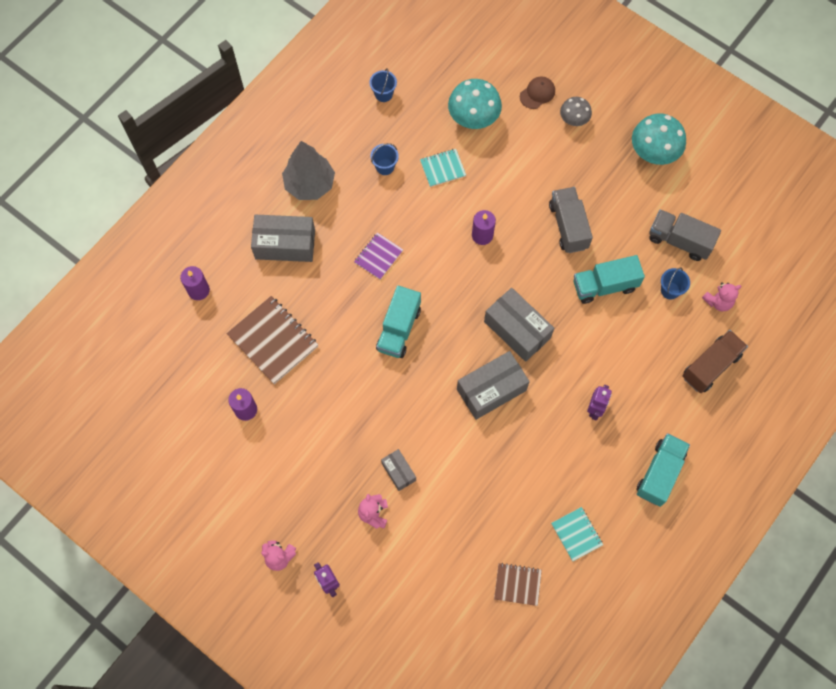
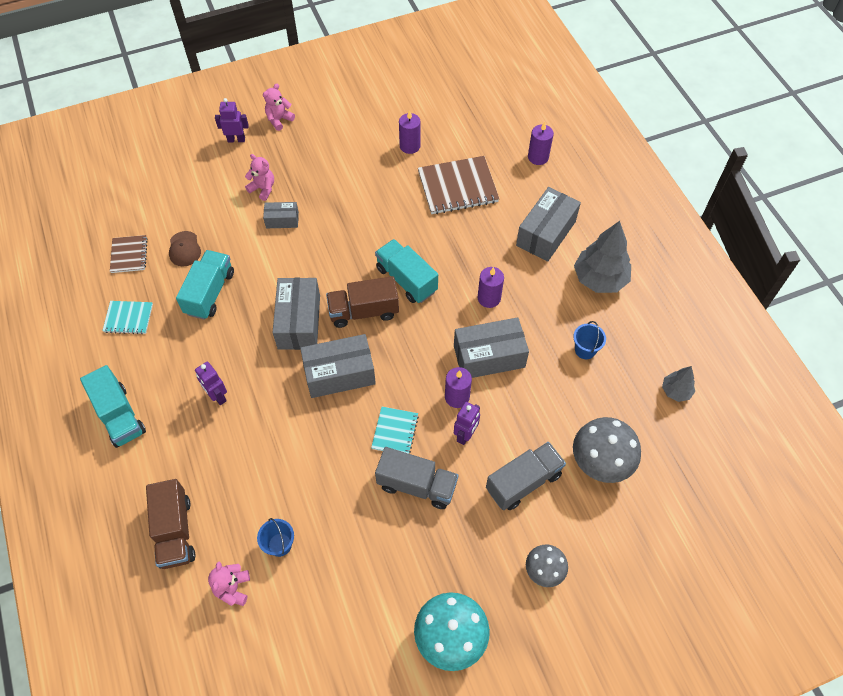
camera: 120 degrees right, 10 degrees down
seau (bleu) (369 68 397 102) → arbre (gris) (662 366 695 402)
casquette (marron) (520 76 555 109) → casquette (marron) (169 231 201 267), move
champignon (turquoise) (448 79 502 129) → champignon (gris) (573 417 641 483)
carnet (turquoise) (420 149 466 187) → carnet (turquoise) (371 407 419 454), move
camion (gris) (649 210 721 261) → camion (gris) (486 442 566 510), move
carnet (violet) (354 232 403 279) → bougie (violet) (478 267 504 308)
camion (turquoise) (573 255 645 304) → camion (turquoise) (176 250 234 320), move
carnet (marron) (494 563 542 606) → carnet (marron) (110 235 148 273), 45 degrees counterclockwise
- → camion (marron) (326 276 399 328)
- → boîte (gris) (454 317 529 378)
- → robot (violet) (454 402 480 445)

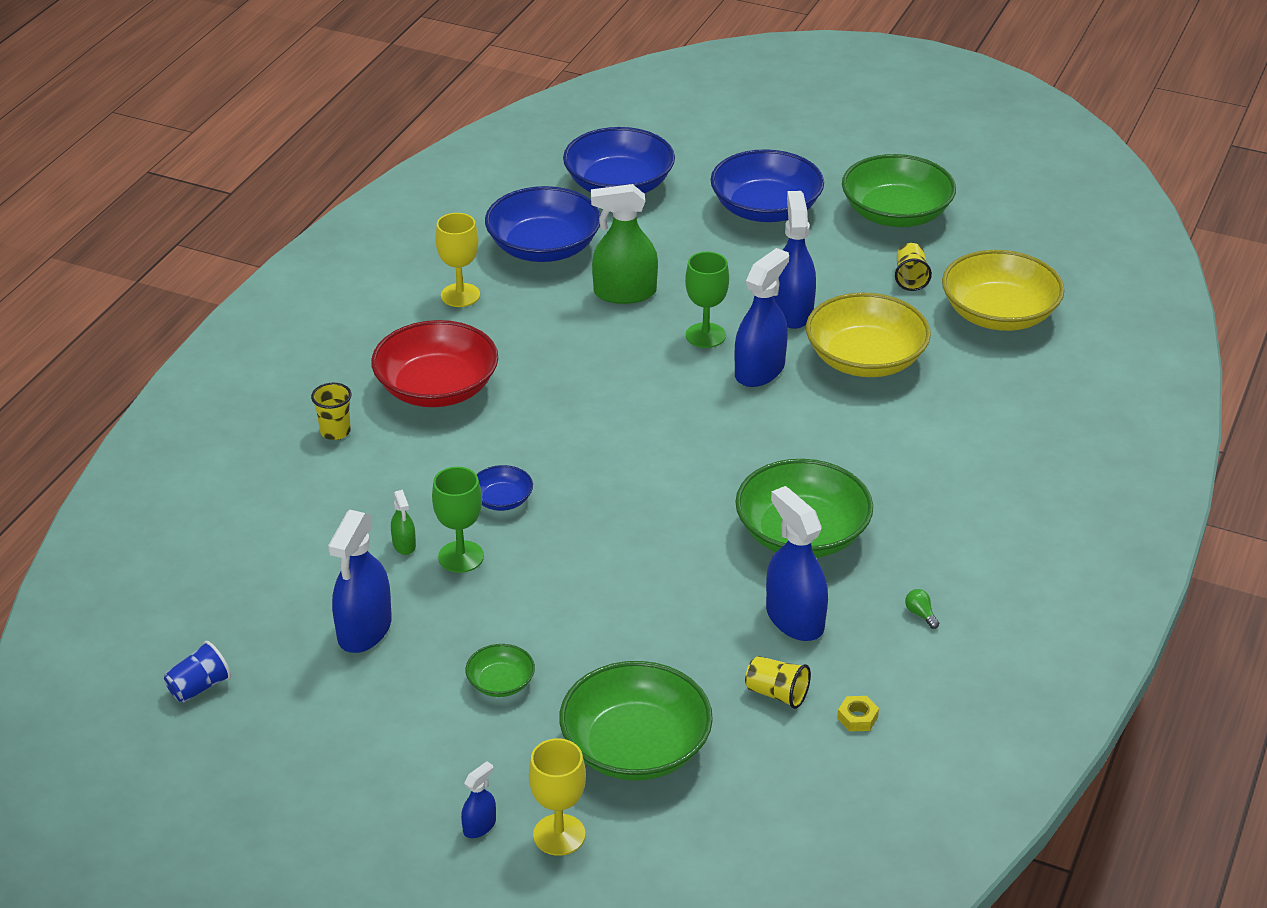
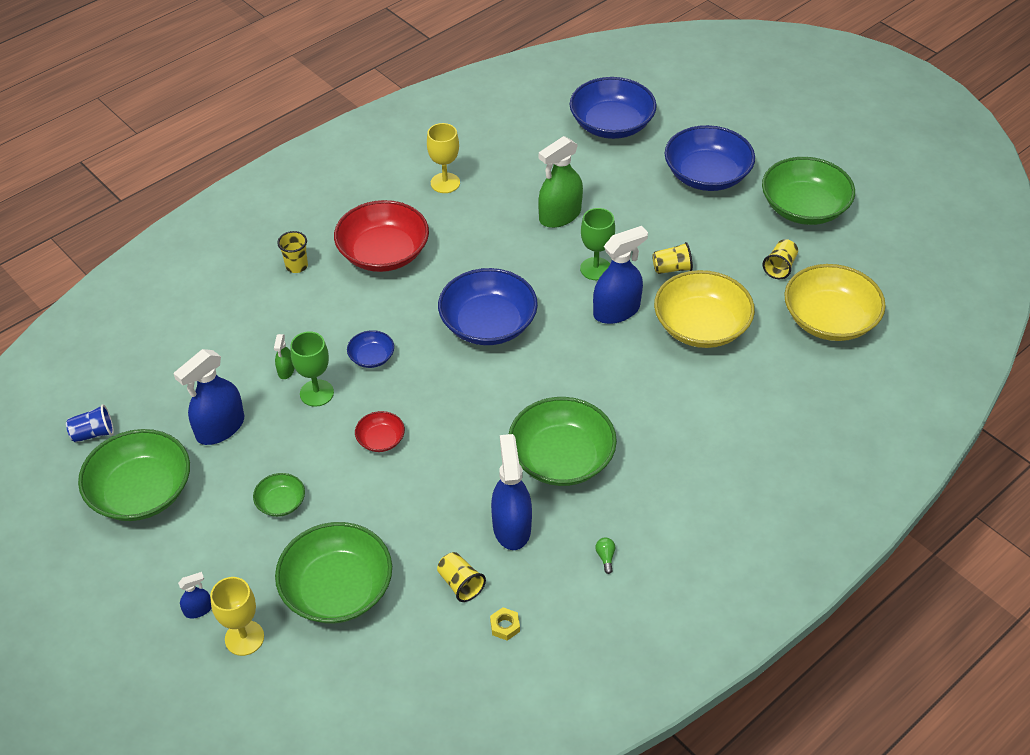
camera: 25 degrees right, 10 degrees up
vaporisateur (vert) (591 184 658 304) → vaporisateur (vert) (538 136 583 228), 60 degrees counterclockwise
bol (bleu) (485 186 601 262) → bol (bleu) (438 268 538 345), move
vaporisateur (bleu) (773 191 816 329) → gobelet (jaune) (652 242 693 274)
- → bol (rouge) (355 411 405 452)
- → bol (vert) (78 429 190 521)

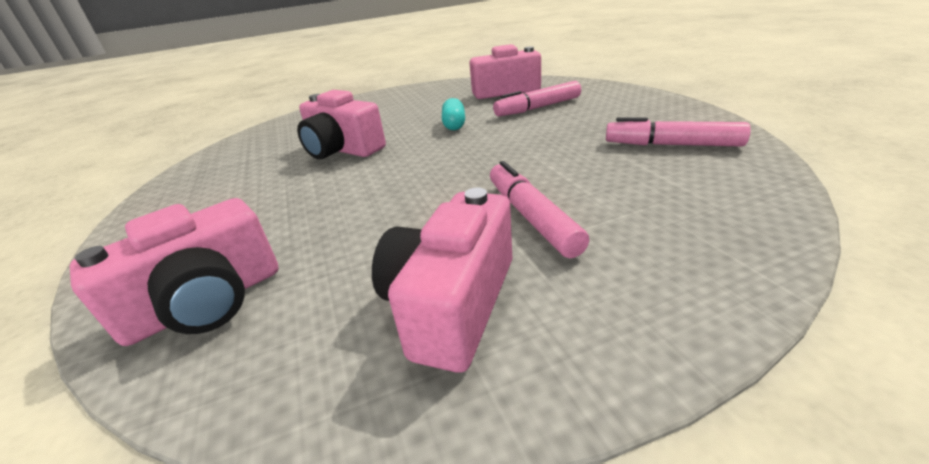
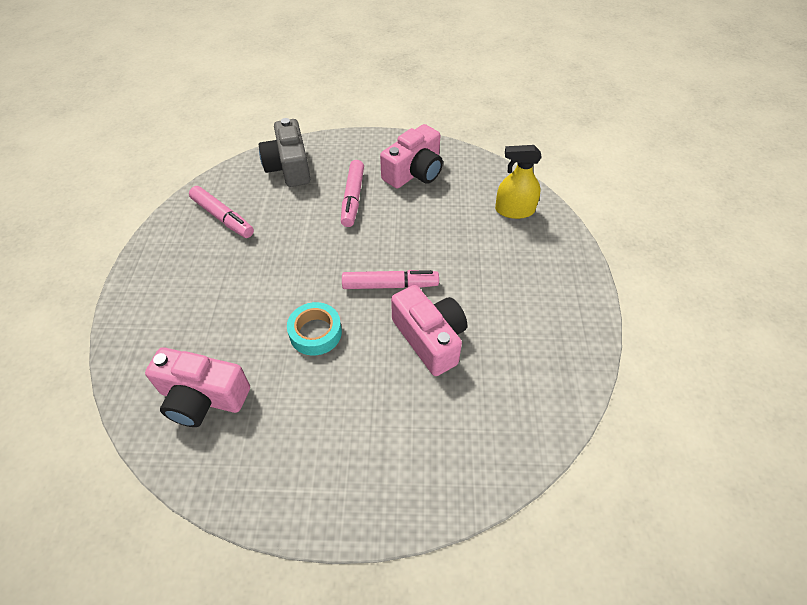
camera: 160 degrees left, 20 degrees up
feutre (rose) (493 81 581 117) → feutre (rose) (342 270 439 289), move
gélule (turquoise) (442 98 465 130) → ruban adhésif (turquoise) (287 302 342 356)
appareil photo (rose) (70 198 279 346) → vaporisateur (jaune) (495 145 542 219)
- → appareil photo (gris) (259 118 310 187)

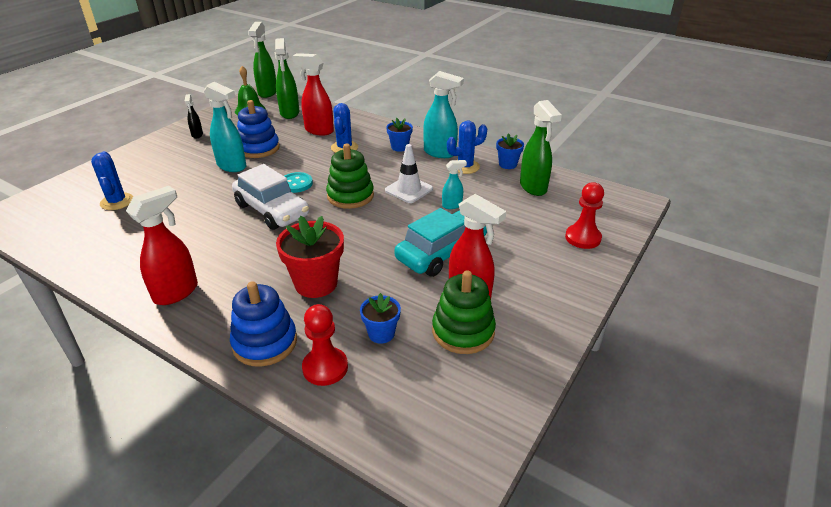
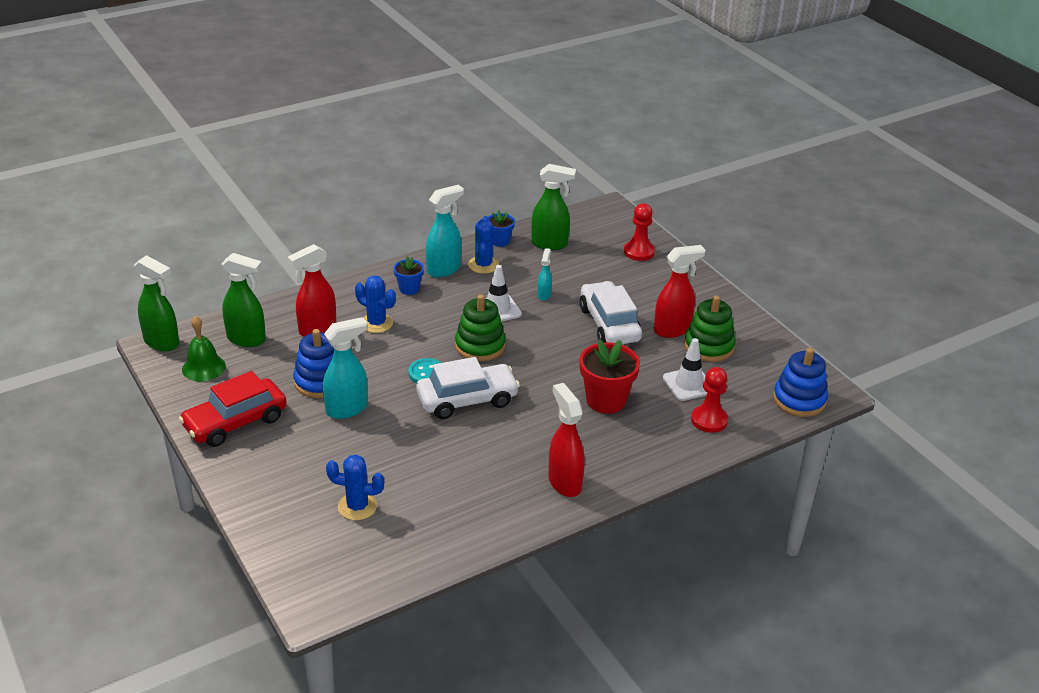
camera: 65 degrees left, 0 degrees up
vaporisateur (noir) (185 94 203 138) → voiture (rouge) (179 371 287 447)
voiture (turquoise) (394 208 487 277) → voiture (blanc) (579 281 642 344)
jouet à empiler (bleu) (230 281 297 367) → jouet à empiler (bleu) (773 348 828 417), move
pot de fleurs (bleu) (360 293 401 344) → cône de chantier (blanc) (663 338 707 401)

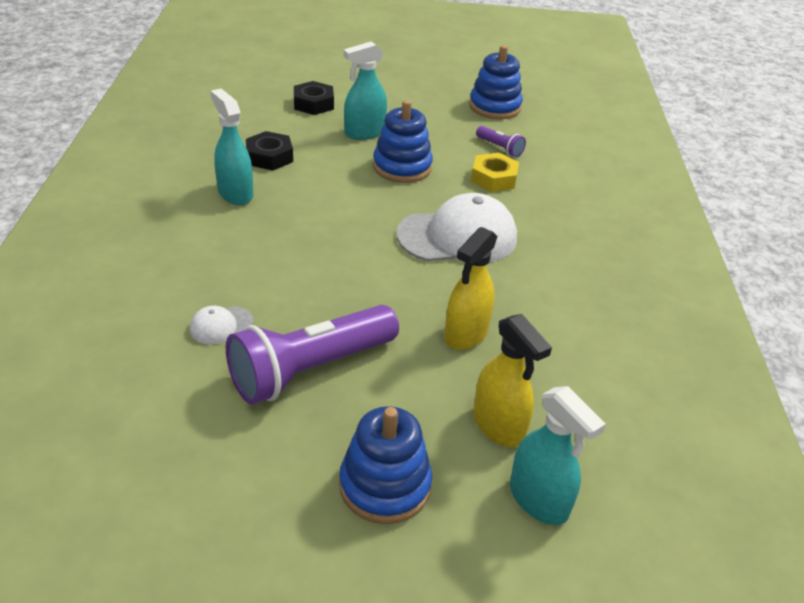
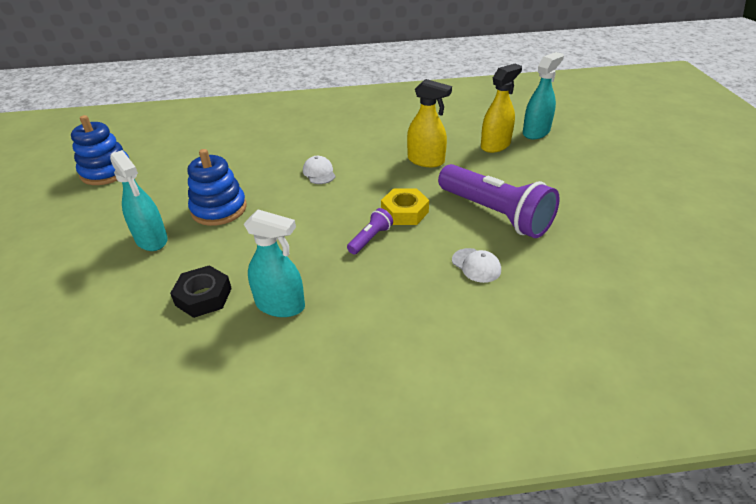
camera: 95 degrees left, 0 degrees up
écrou (noir) (294 81 334 115) → -
vaporisateur (turquoise) (211 89 253 205) → vaporisateur (turquoise) (244 209 305 317), 120 degrees counterclockwise
lampe de poche (violet) (476 126 526 157) → lampe de poche (violet) (347 208 393 254), move
écrou (jaune) (471 153 519 192) → écrou (jaune) (381 188 429 225), move
casquette (blanc) (396 193 517 262) → casquette (blanc) (303 156 336 184), x0.45
jouet à empiler (bleu) (339 406 432 524) → -

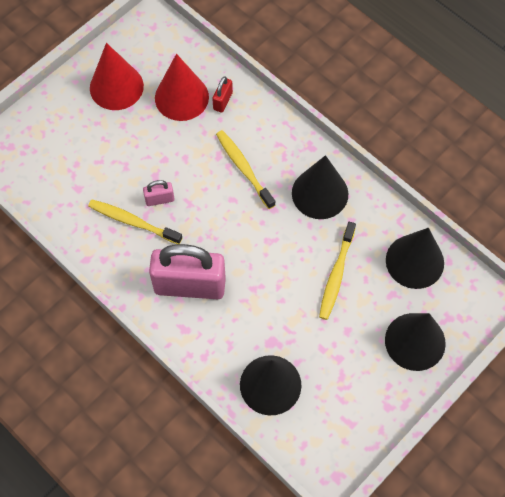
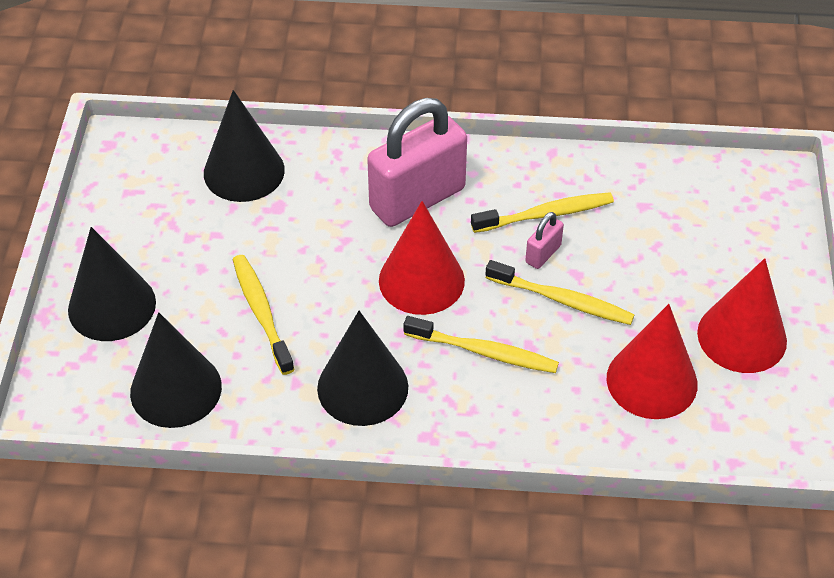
camera: 140 degrees right, 15 degrees down
cadenas (rouge) (212 76 233 113) → -
- → cône (rouge) (379 201 465 315)
- → brosse à dents (jaune) (485 260 635 325)

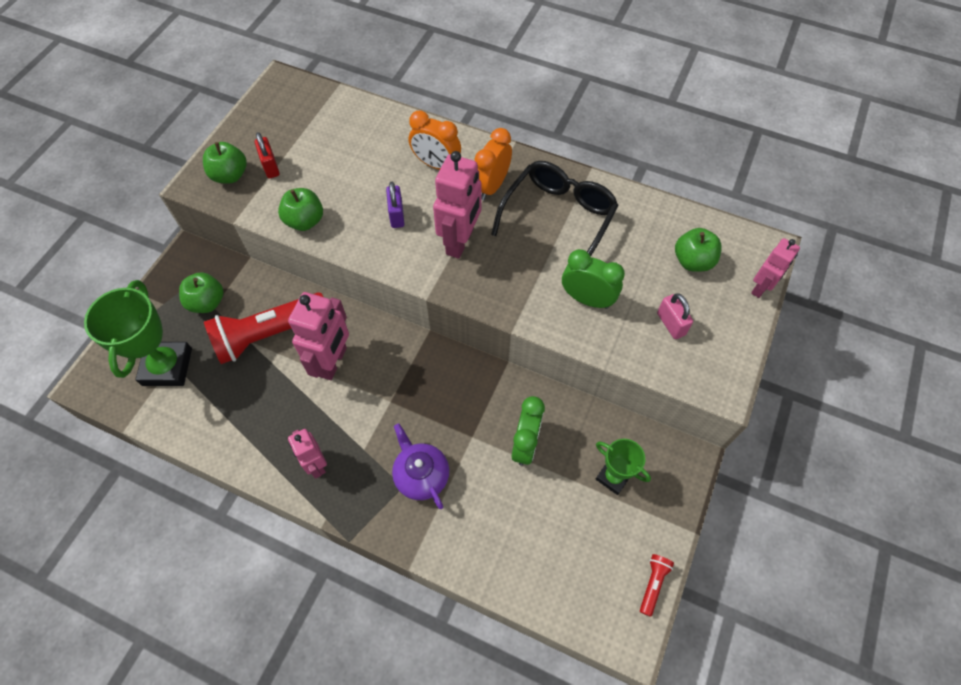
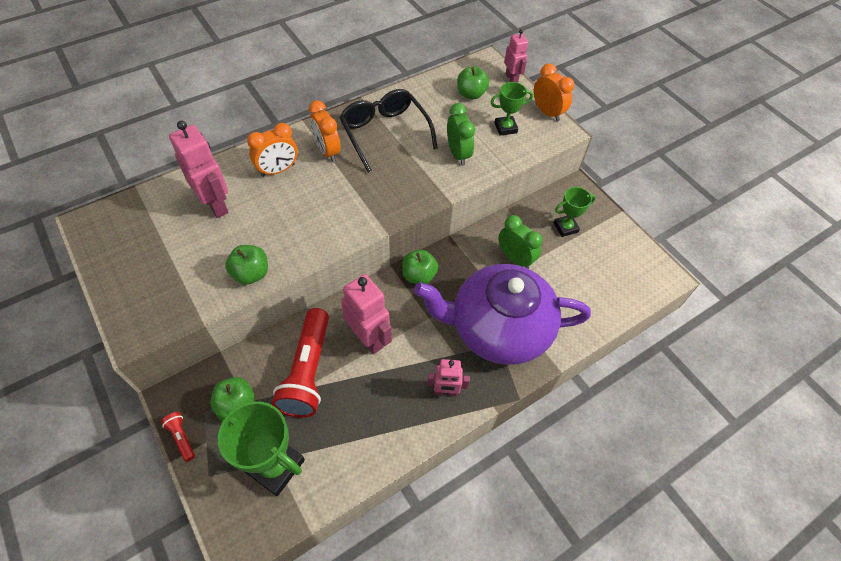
camera: 60 degrees left, 5 degrees down
cadenas (rouge) (255 132 280 178) → -
pomme (vert) (203 142 247 183) → pomme (vert) (402 250 438 284), move
robot (rose) (433 151 481 259) → robot (rose) (169 120 228 218), move
cadenas (violet) (386 182 404 228) → -
réveil (vert) (562 249 625 309) → réveil (vert) (447 103 475 166), 105 degrees clockwise
cadenas (rose) (657 293 693 339) → trophée (vert) (491 82 533 136)
théière (violet) (392 423 449 509) → théière (violet) (414 264 591 365), x2.26
lampe de poche (rouge) (640 554 674 617) → lampe de poche (rouge) (161 412 195 462), move
- → réveil (orange) (534 63 574 121)

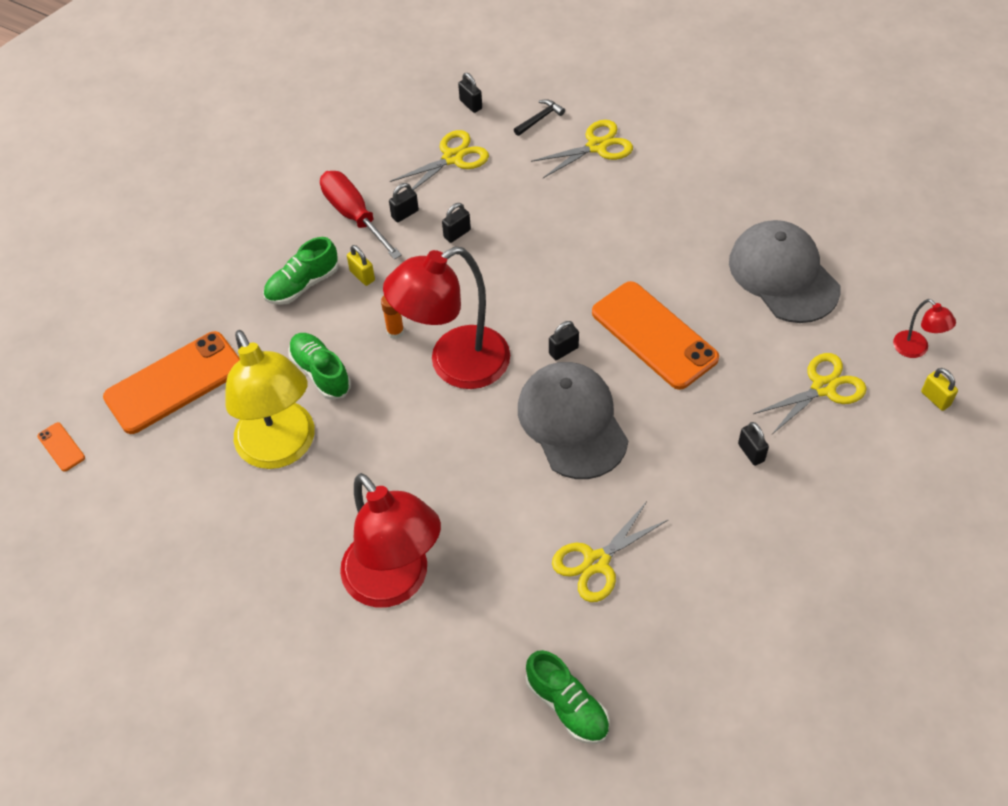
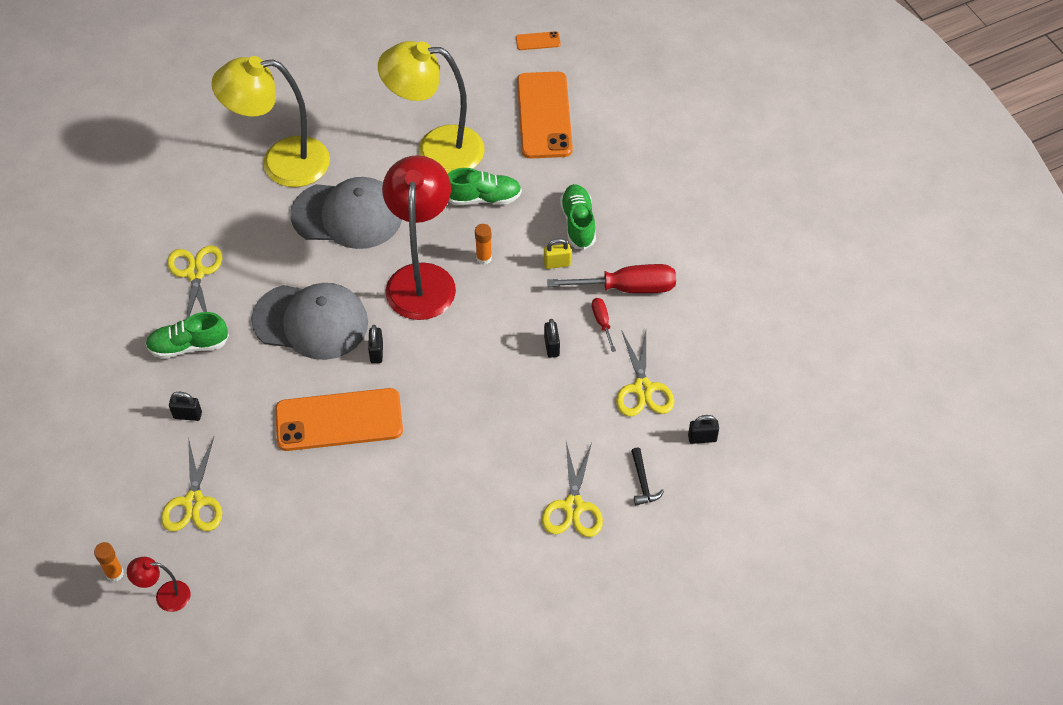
camera: 120 degrees right, 0 degrees up
cadenas (noir) (389 183 419 222) → tournevis (rouge) (592 298 616 352)
casquette (gris) (729 220 841 323) → casquette (gris) (290 177 402 249), move
cadenas (jaune) (921 368 958 411) → bâton de colle (orange) (94 542 124 582)
lampe (rouge) (340 473 441 608) → lampe (jaune) (211 56 330 187)
chaussure (vert) (526 650 610 744) → chaussure (vert) (145 312 229 359), move

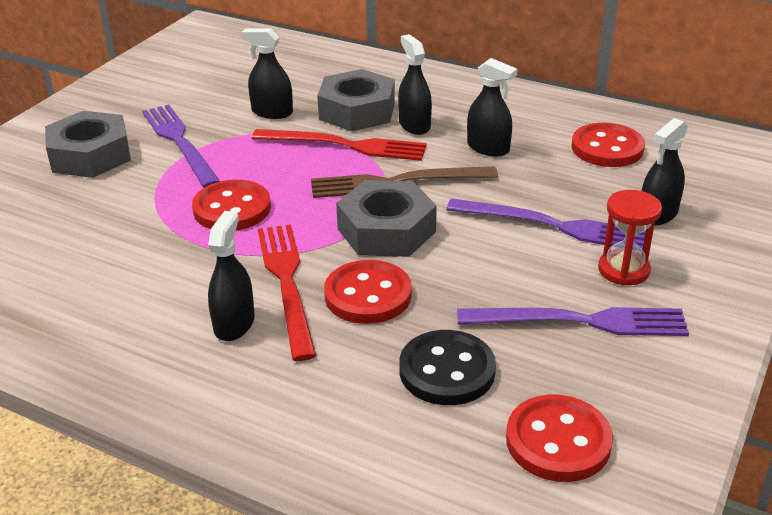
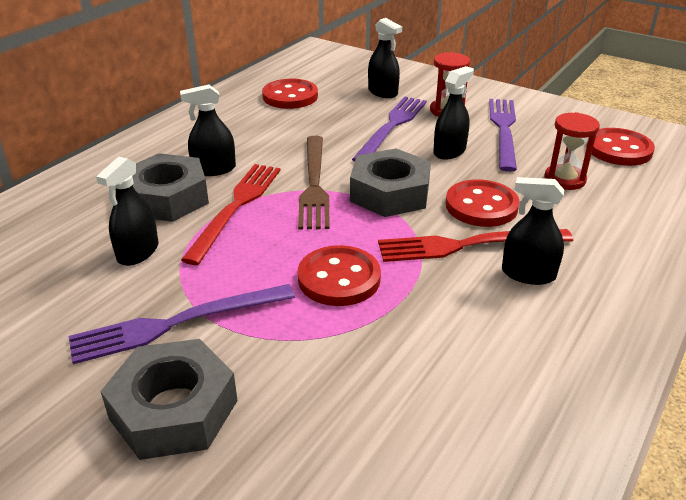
camera: 85 degrees left, 0 degrees up
vaporisateur (noir) (467 58 518 156) → vaporisateur (noir) (433 66 474 160), move
bouton (noir) (399 330 496 405) → sablier (rouge) (544 112 600 190)

